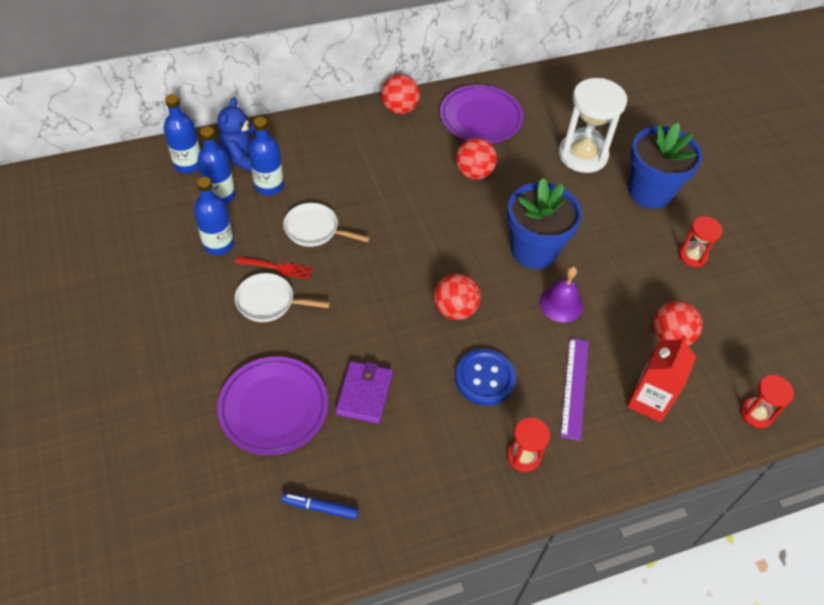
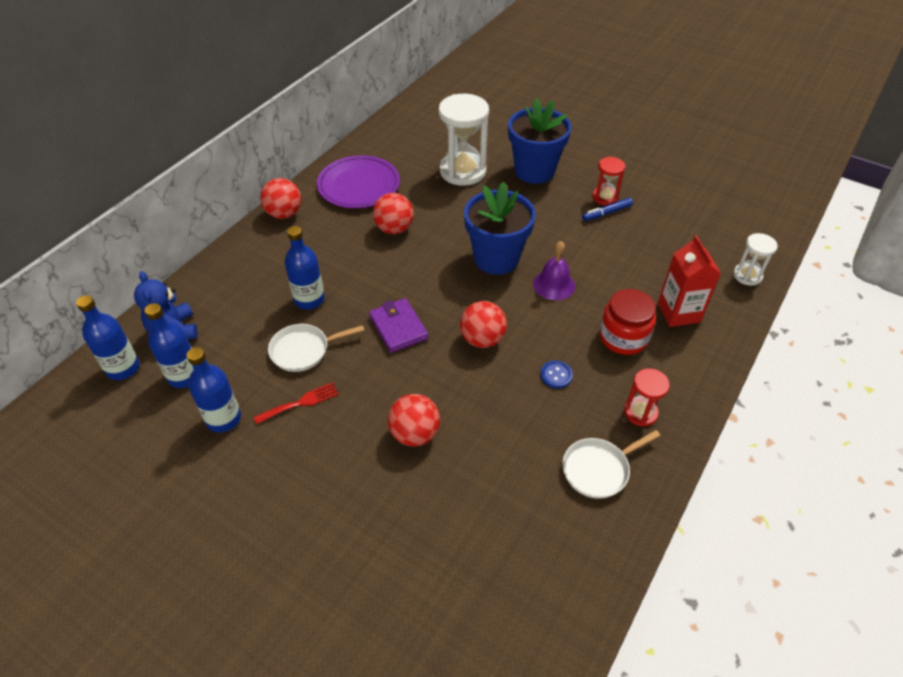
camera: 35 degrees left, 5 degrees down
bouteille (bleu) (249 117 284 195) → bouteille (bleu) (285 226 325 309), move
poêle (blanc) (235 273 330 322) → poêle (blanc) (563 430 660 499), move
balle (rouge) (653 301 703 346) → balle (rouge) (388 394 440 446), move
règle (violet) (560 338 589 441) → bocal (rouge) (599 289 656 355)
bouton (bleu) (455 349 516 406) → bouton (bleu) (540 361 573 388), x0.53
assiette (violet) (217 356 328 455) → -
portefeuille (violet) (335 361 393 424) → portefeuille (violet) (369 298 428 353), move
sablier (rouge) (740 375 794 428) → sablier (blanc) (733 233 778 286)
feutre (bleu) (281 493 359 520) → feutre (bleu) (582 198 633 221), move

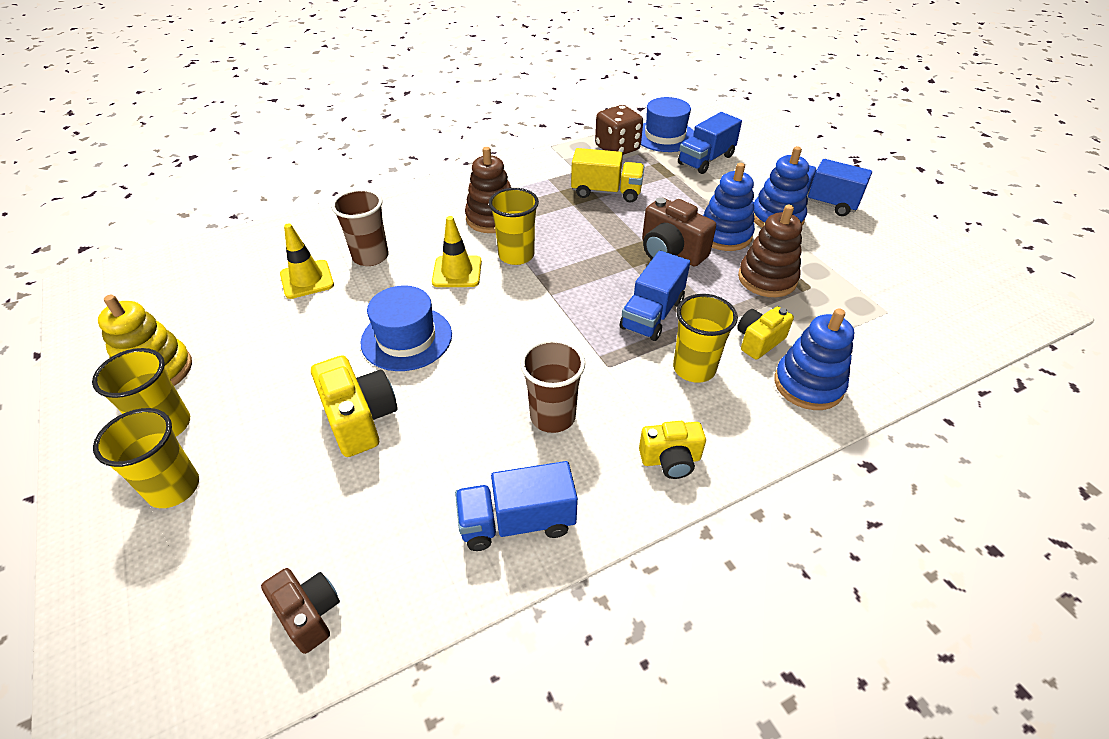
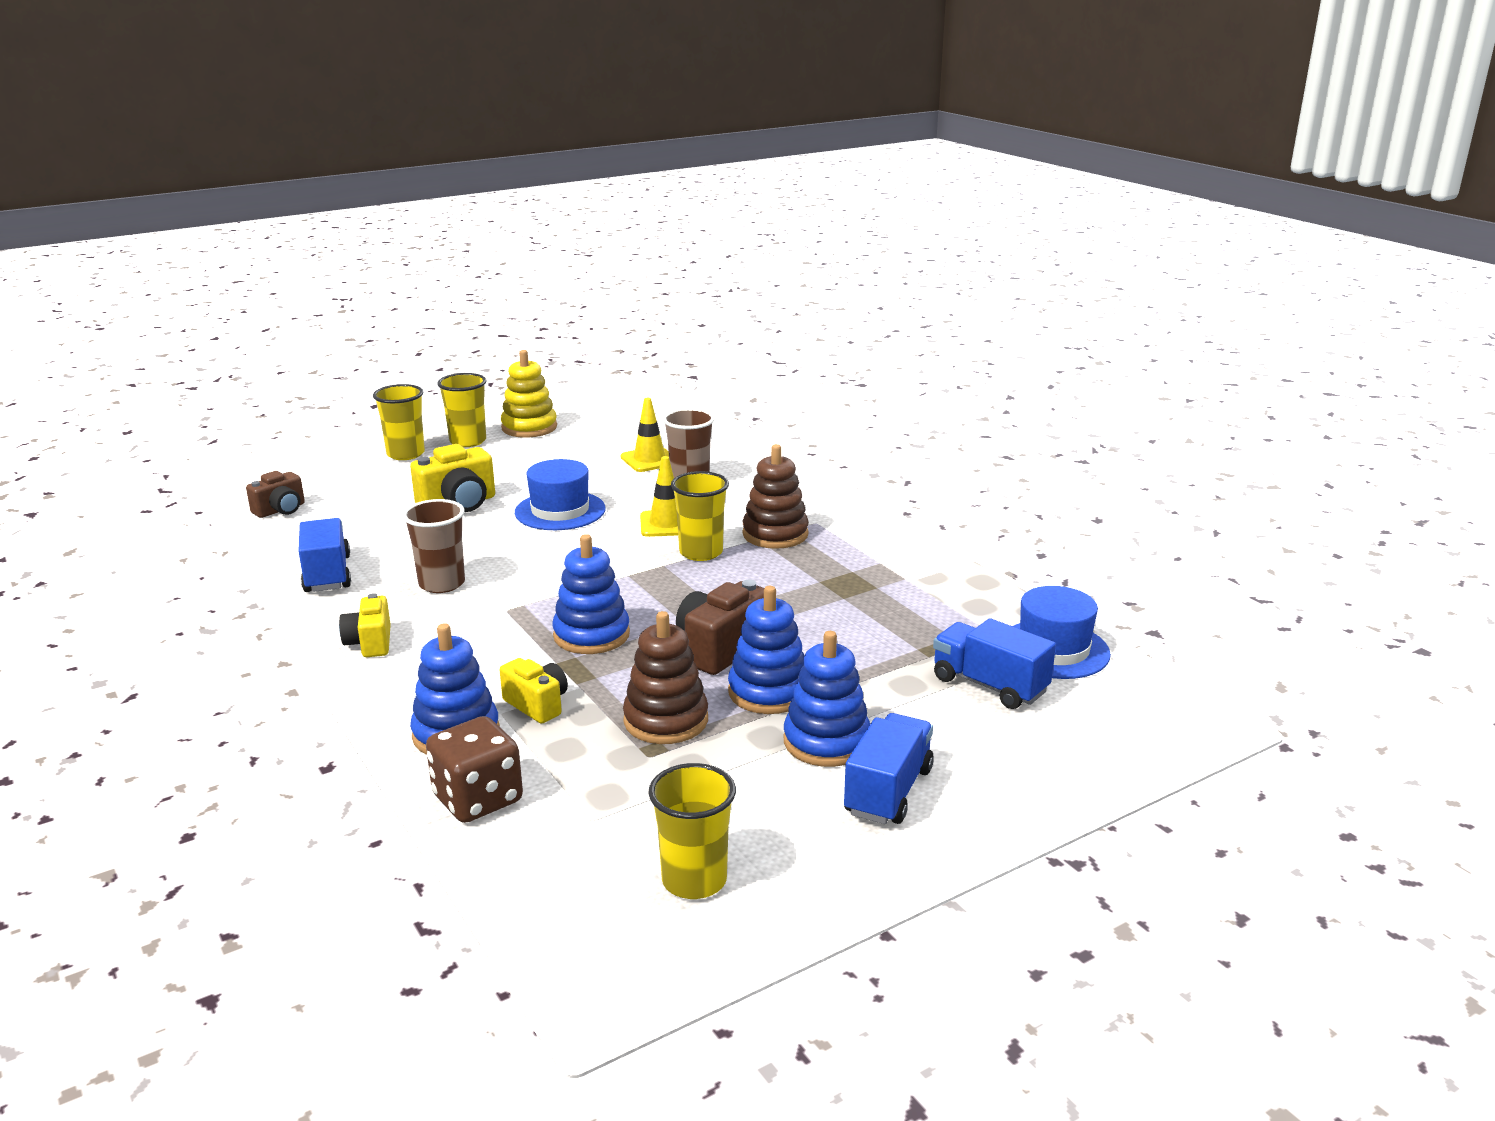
camera: 85 degrees right, 20 degrees down
dé (marron) (595 105 643 155) → dé (marron) (426 716 523 823), move
camion (jaune) (571 148 645 202) → -
camion (bleu) (620 251 690 341) → jouet à empiler (bleu) (553 534 630 654)
gobelet (jaune) (673 294 738 383) → gobelet (jaune) (648 763 736 899), move

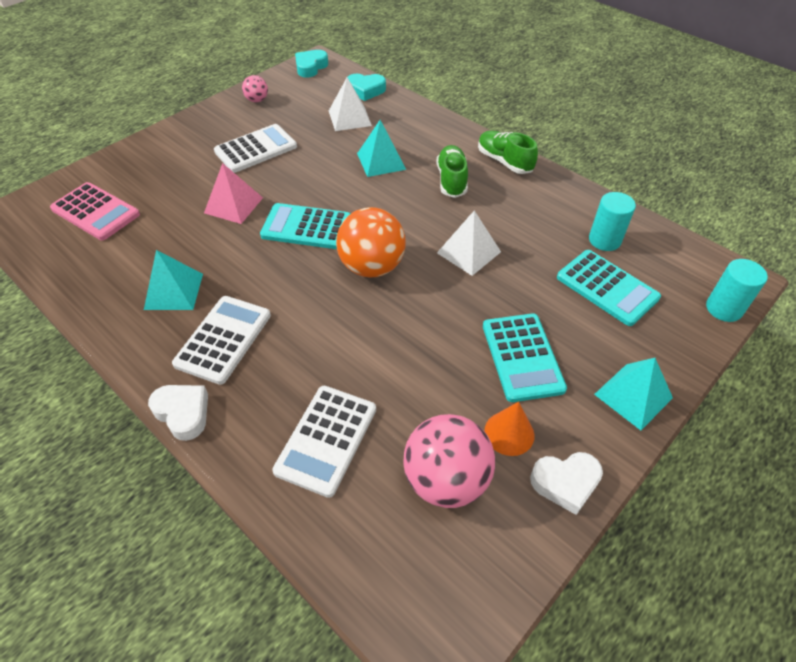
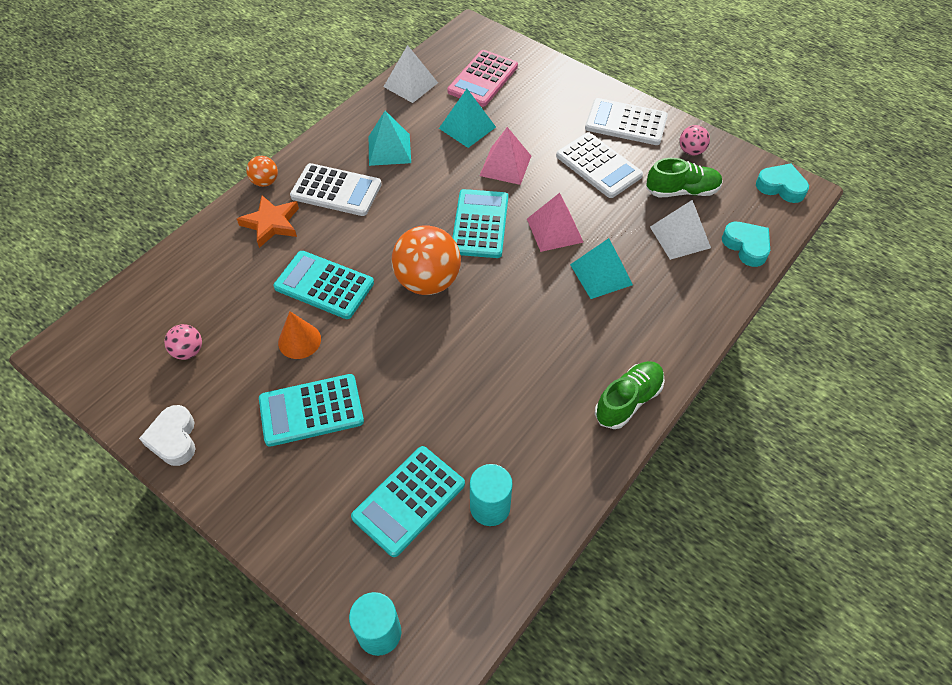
camera: 85 degrees right, 5 degrees up
cœur (turquoise) (348 74 386 101) → cœur (turquoise) (722 222 770 267), 150 degrees clockwise
chaussure (vert) (437 145 468 198) → chaussure (vert) (646 158 723 197), move
pyramide (blanc) (437 210 501 276) → pyramide (blanc) (383 45 438 103), move
pyramide (turquoise) (594 358 673 430) → pyramide (turquoise) (439 89 496 148), move
cœur (blanc) (148 385 208 441) → balle (orange) (246 156 278 187)
calculatrice (blanc) (272 386 376 498) → calculatrice (blanc) (585 98 668 145), move
cône (orange) (484 402 534 456) → cône (orange) (278 311 321 359), move
balle (rose) (403 414 495 508) → balle (rose) (164 324 202 360), x0.49
- → pyramide (rose) (527 193 584 252)
- → étoile (orange) (237 195 299 248)
- → calculatrice (turquoise) (274 251 374 319)

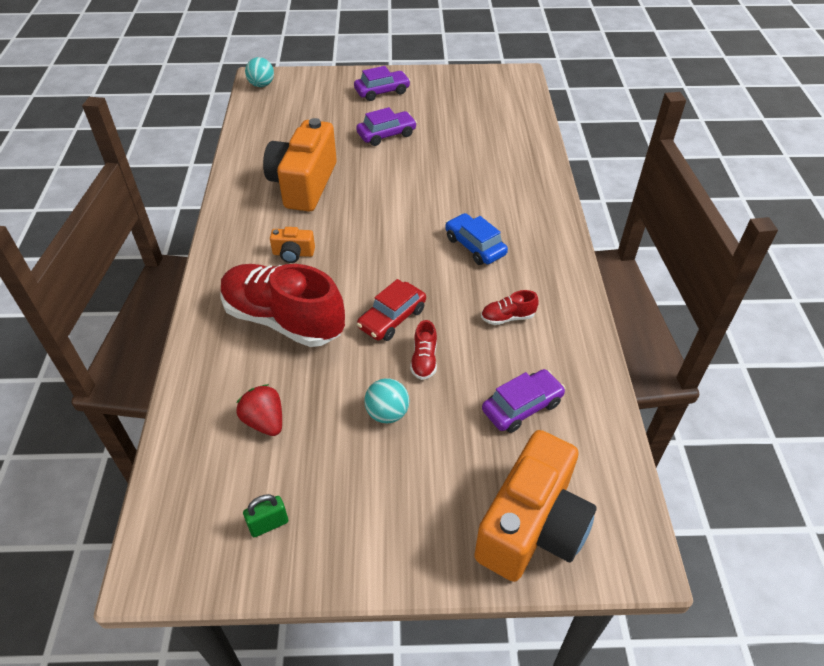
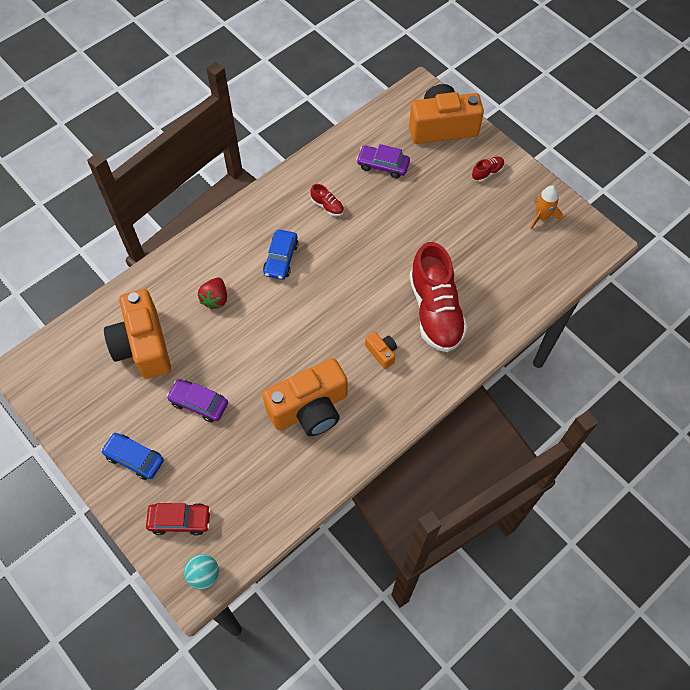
camera: 130 degrees left, 15 degrees up
voiture (violet) (354 66 410 101) → voiture (bleu) (101 433 164 480)
voiture (rouge) (357 279 426 341) → voiture (rouge) (146 503 211 536), move
chaussure (rouge) (410 320 437 380) → chaussure (rouge) (472 157 504 182), move
balle (turquoise) (364 378 409 423) → -
fraise (rouge) (236 384 282 436) → fraise (rouge) (198 277 227 310), move
cadenas (vert) (243 494 288 537) → fusée (orange) (530 186 563 230)
- → appareil photo (orange) (104 289 171 379)

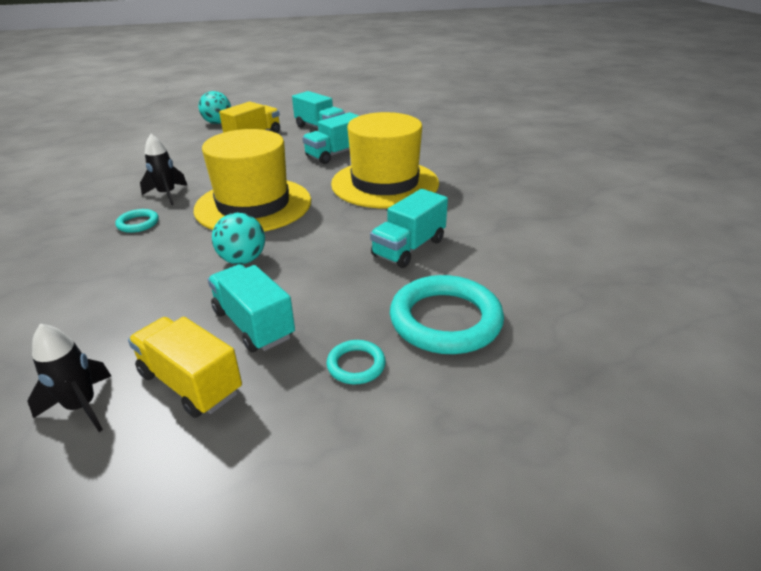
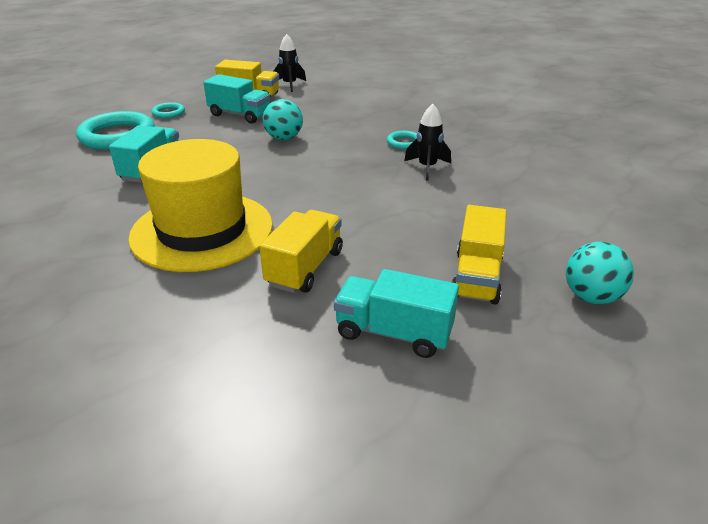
camera: 155 degrees right, 0 degrees up
camion (turquoise) (302 112 359 164) → camion (jaune) (259 210 343 293)
chapeau (jaune) (194 129 311 232) → -

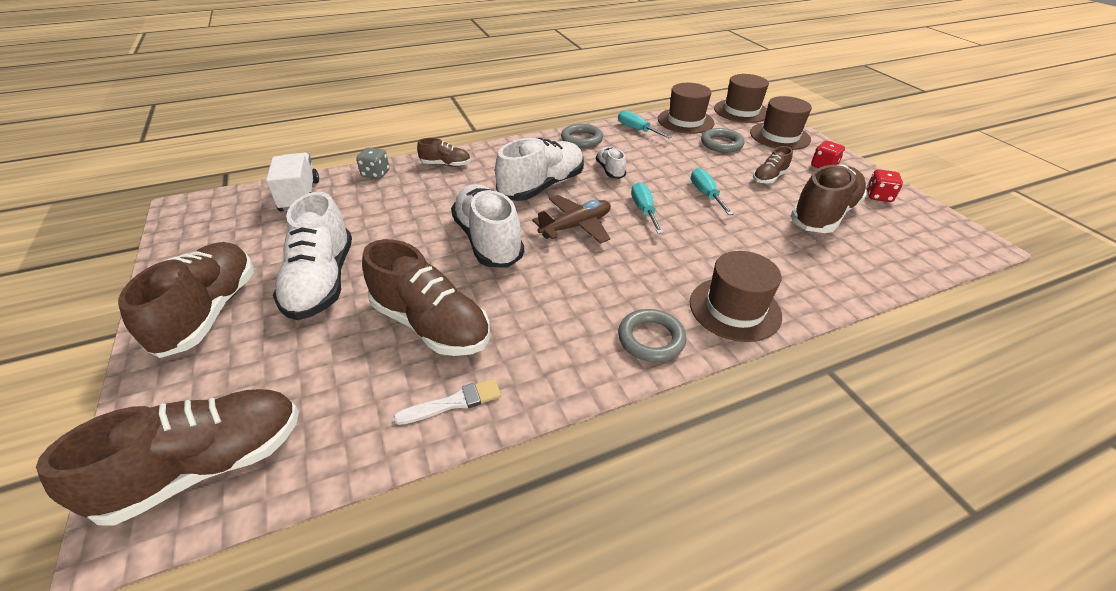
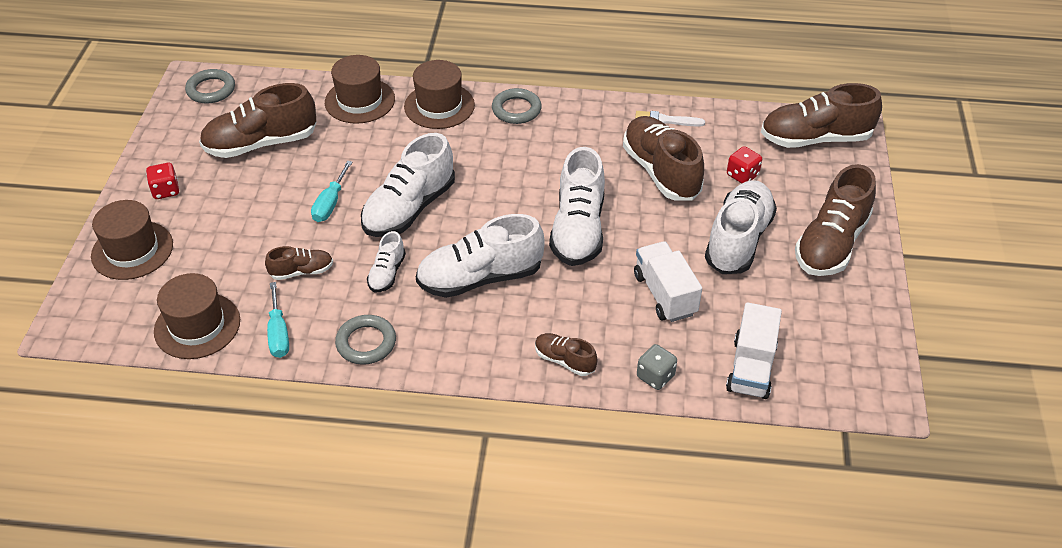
camera: 150 degrees left, 5 degrees up
chapeau (marron) (714 74 769 123) → chapeau (marron) (325 55 395 124), move
anneau (gris) (701 128 745 153) → anneau (gris) (185 69 235 104), move
chaussure (marron) (753 146 793 184) → chaussure (marron) (265 246 333 280), move
dé (rouge) (867 169 903 202) → dé (rouge) (727 146 762 183), move
tournevis (turquoise) (631 182 663 234) → chaussure (blanc) (361 133 455 237)
avion (marron) (532 195 611 244) → -
- → camion (blanc) (634 241 702 322)

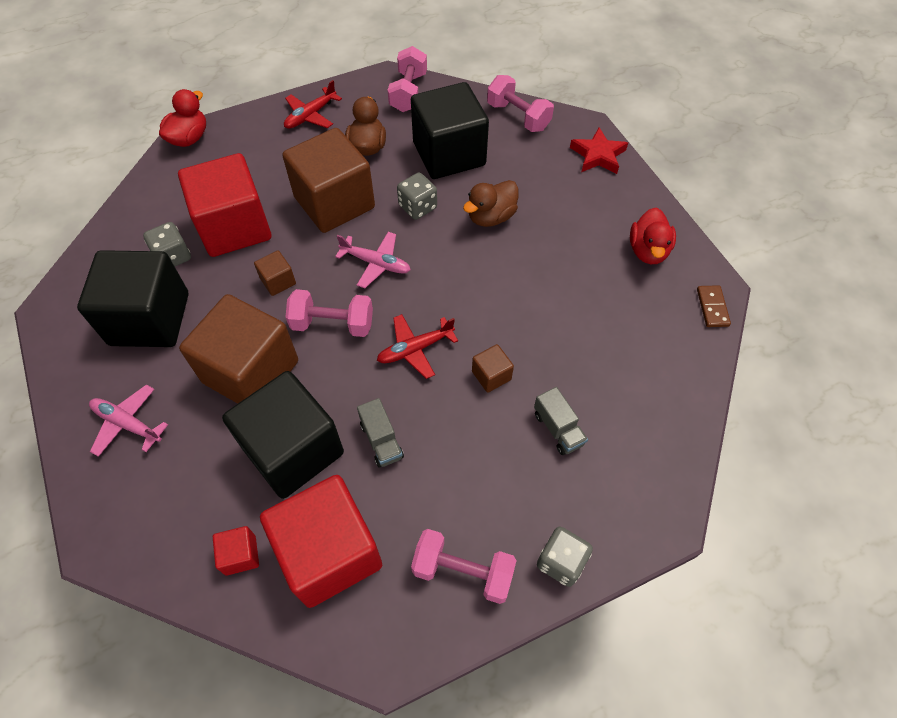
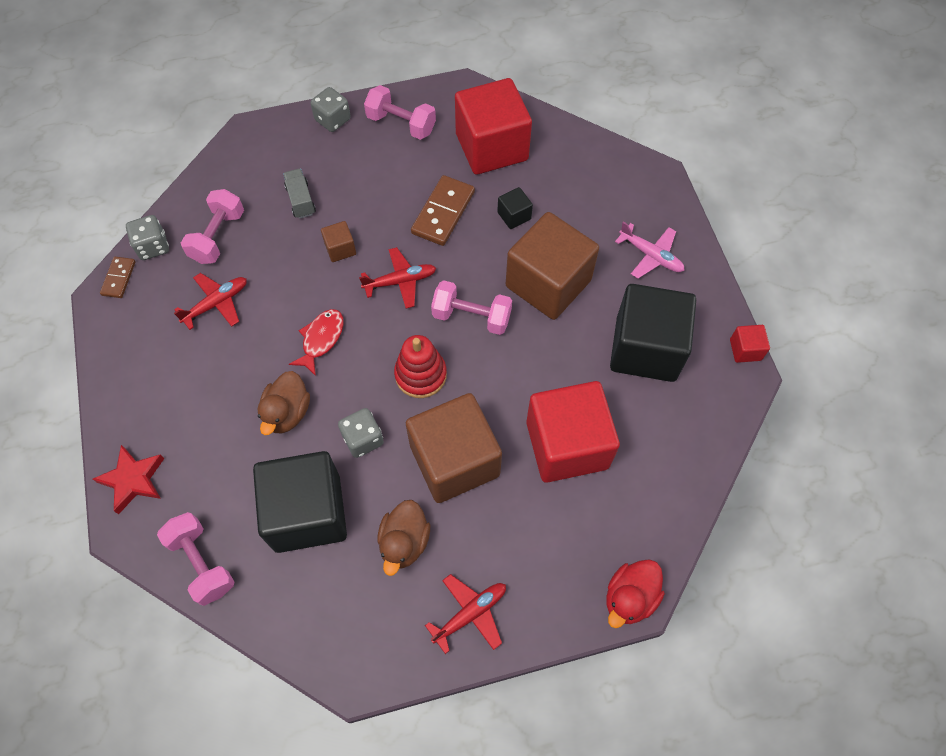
camera: 170 degrees left, 5 degrees up
haltère (rose) (388 46 427 112) → haltère (rose) (181 189 244 264), move
canard (marron) (463 180 519 227) → canard (marron) (258 371 310 435), 135 degrees clockwise
canard (rouge) (630 208 676 264) → -
dé (gris) (143 222 191 266) → dé (gris) (126 215 169 260), move
avion (rose) (335 232 411 288) → jouet à empiler (rouge) (394 335 447 398)
cube (marron) (254 250 296 296) → -
cube (noir) (222 371 344 499) → cube (noir) (497 187 533 229), x0.42
camion (gris) (357 398 404 468) → domino (marron) (411 175 475 246)
cube (rouge) (213 526 259 576) → cube (rouge) (730 325 770 363), move
- → avion (rouge) (174 273 247 330)
- → poisson (rouge) (289 309 344 376)

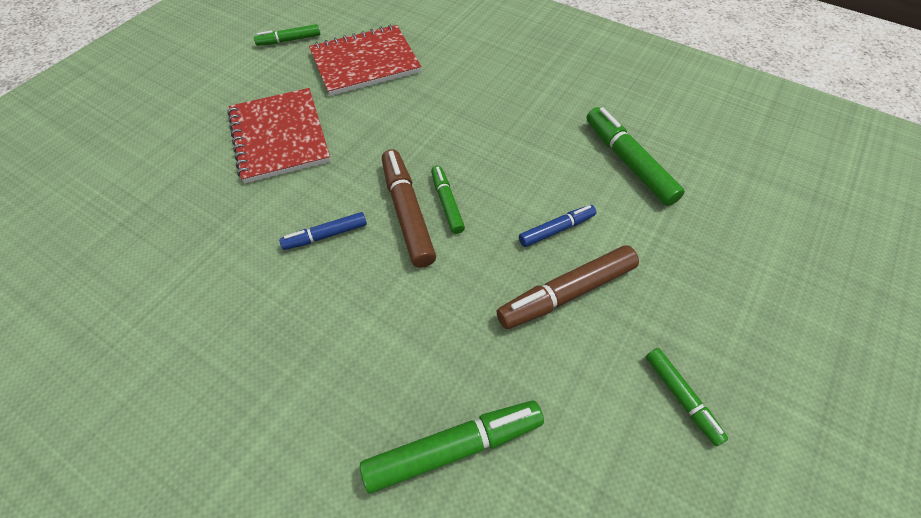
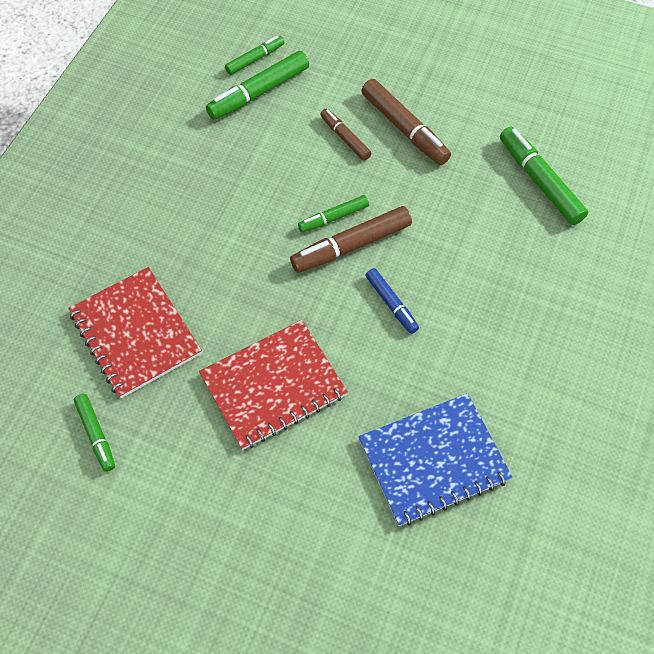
camera: 100 degrees left, 5 degrees up
feutre (bleu) (519 205 596 247) → feutre (marron) (320 109 372 161)
feutre (vert) (646 348 728 446) → feutre (vert) (225 36 284 75), move
- → carnet (bleu) (358 393 513 526)

